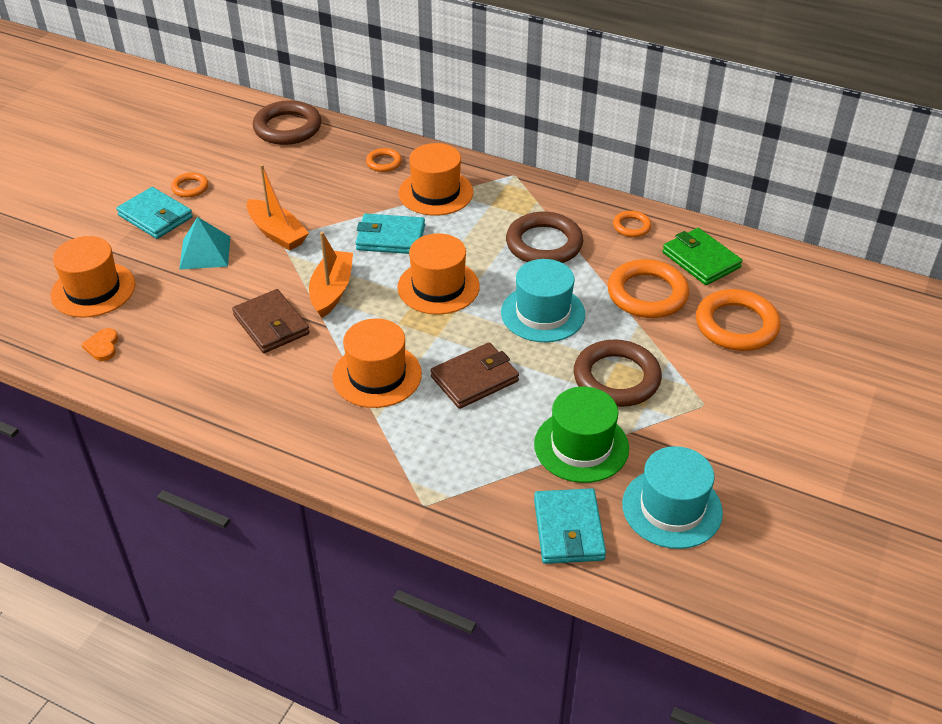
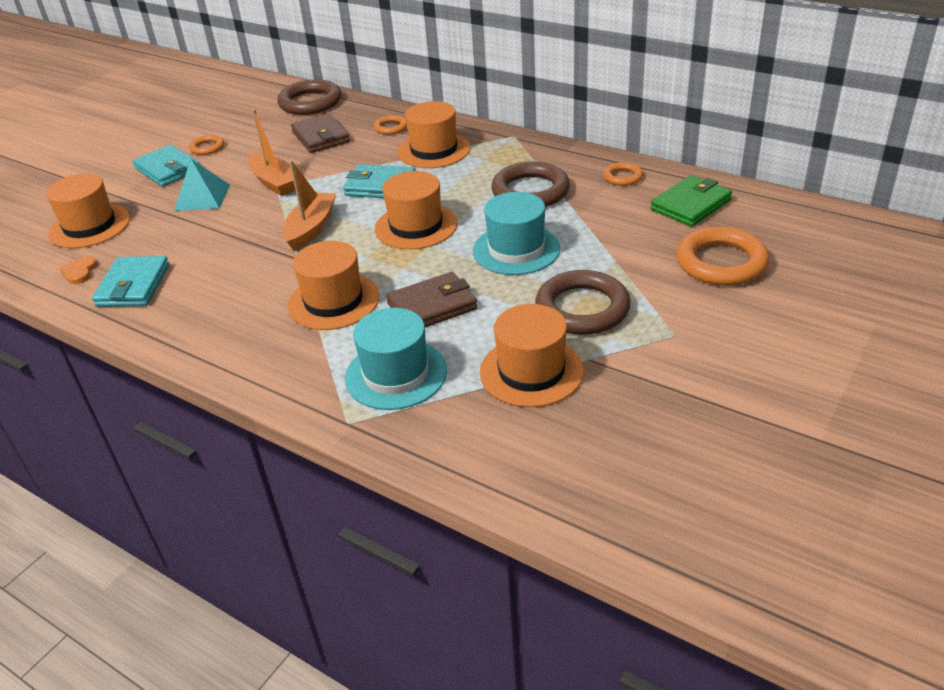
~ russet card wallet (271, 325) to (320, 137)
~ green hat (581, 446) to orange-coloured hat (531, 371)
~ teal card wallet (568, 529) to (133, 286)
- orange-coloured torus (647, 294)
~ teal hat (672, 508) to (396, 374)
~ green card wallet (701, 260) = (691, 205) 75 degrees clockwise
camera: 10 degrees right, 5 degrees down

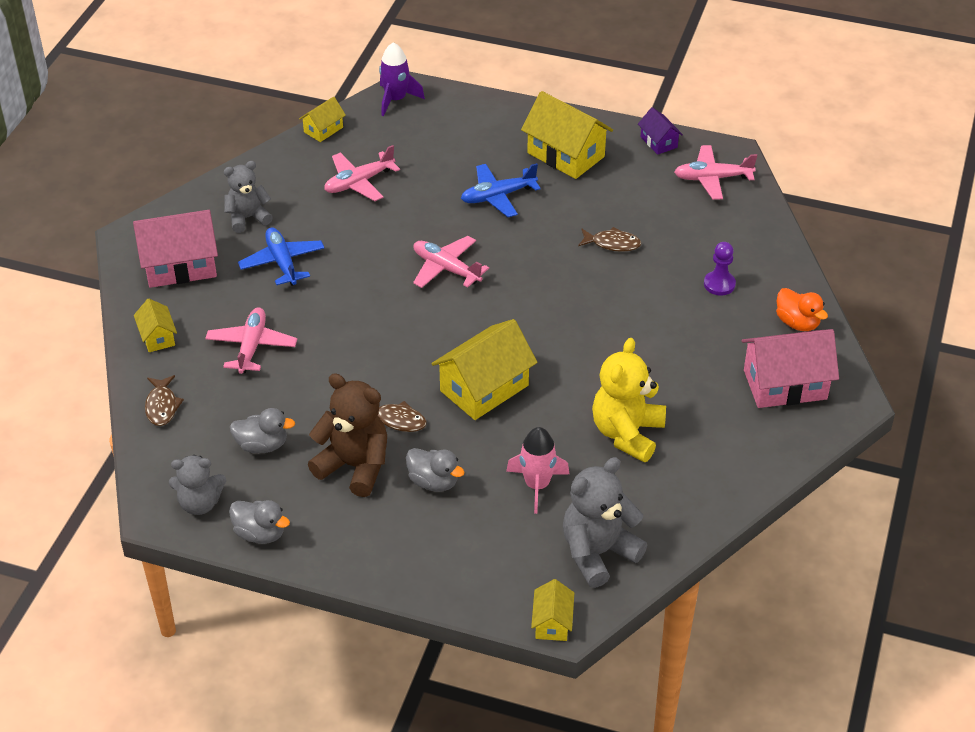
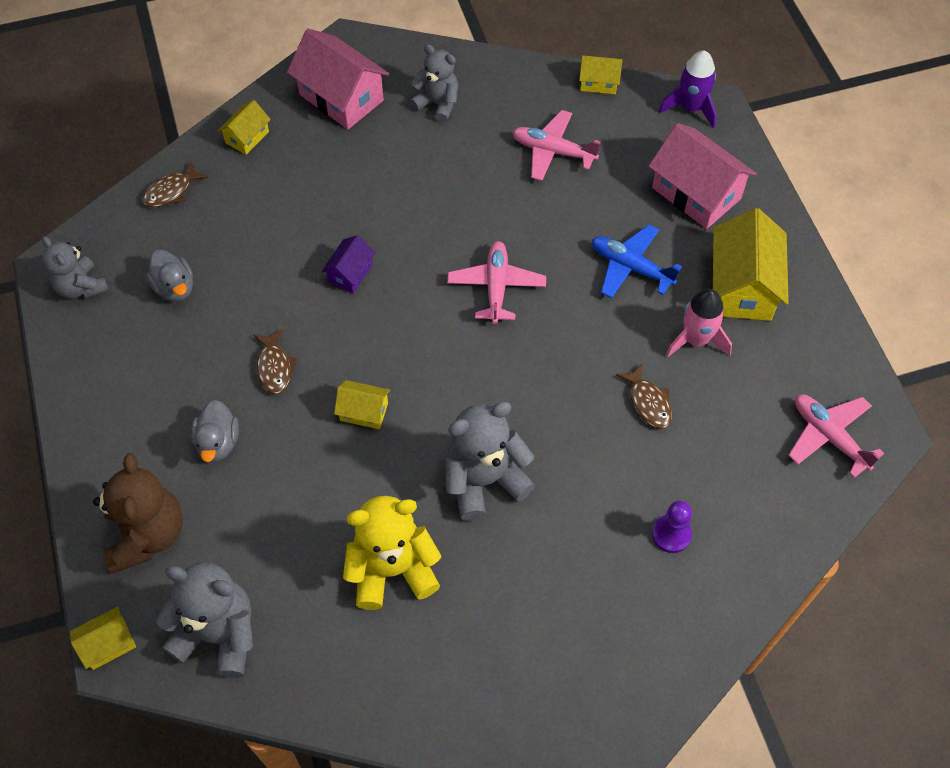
- rose-pink aeroplane (251, 346)
- gray toy duck (260, 533)
- blue aeroplane (282, 262)
~ russet teddy (354, 466) to (147, 535)
~ bright yellow toy house (484, 388) = (364, 411) x0.52
~ rose-pink rocket (537, 485) to (696, 339)
~ royal purple toy house (658, 142) to (350, 273)
~ rose-pink toy house (785, 384) to (696, 193)
- orange-coloured toy duck (797, 323)
+ gray teddy (484, 480)
camera: 55 degrees right, 15 degrees up

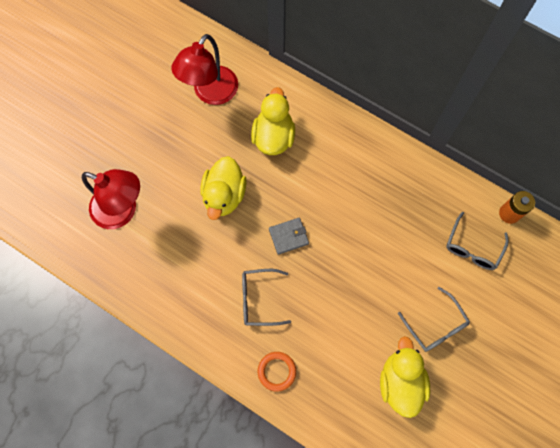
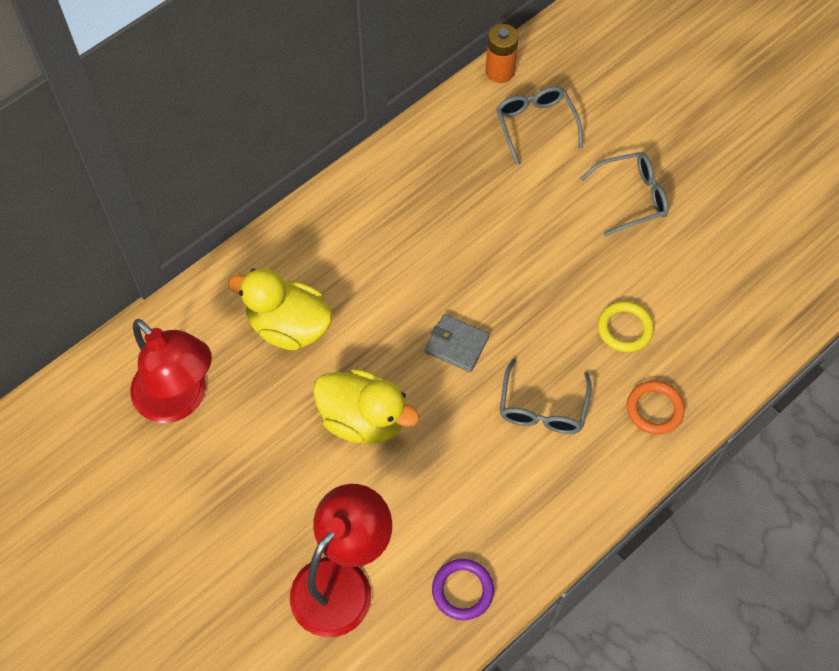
~ gray card wallet (288, 236) = (456, 345) 60 degrees counterclockwise
- bright yellow toy duck (400, 381)
~ gray eyeglasses (472, 247) = (535, 125) 150 degrees counterclockwise
+ royal purple torus (462, 590)
+ bright yellow torus (624, 328)
camera: 75 degrees left, 10 degrees down

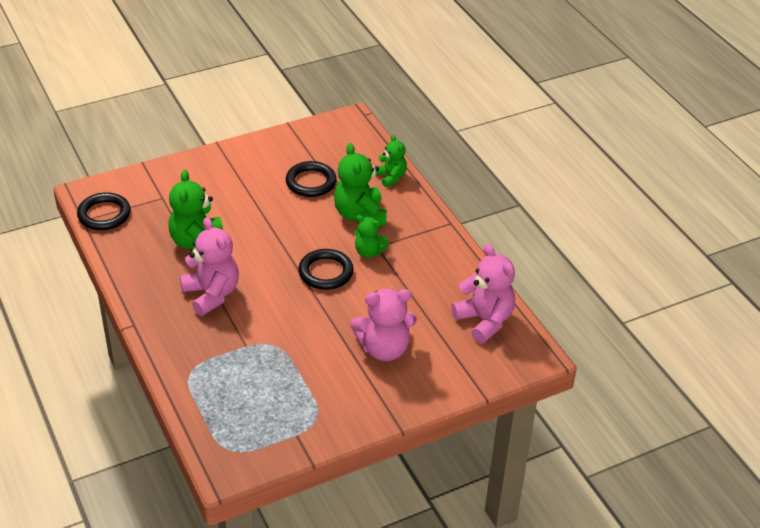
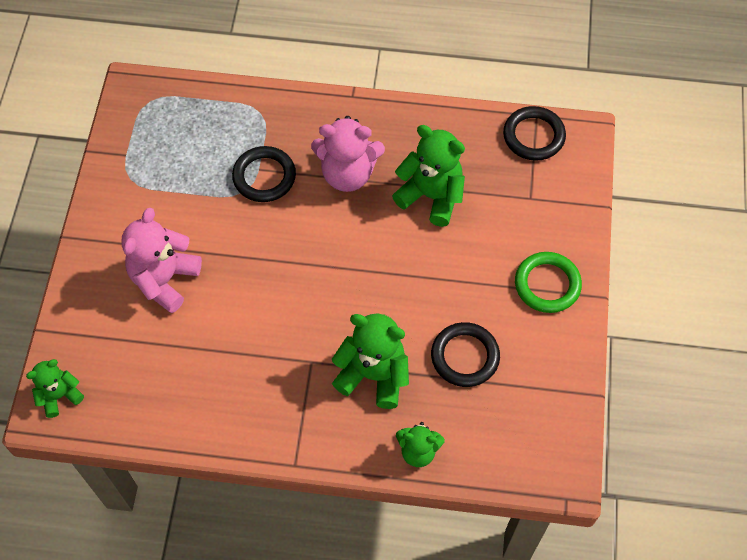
~ black torus (325, 272) to (264, 177)
~ green teddy (369, 252) to (59, 396)
- rose-pink teddy (484, 321)
+ green torus (547, 284)
camera: 125 degrees right, 20 degrees up

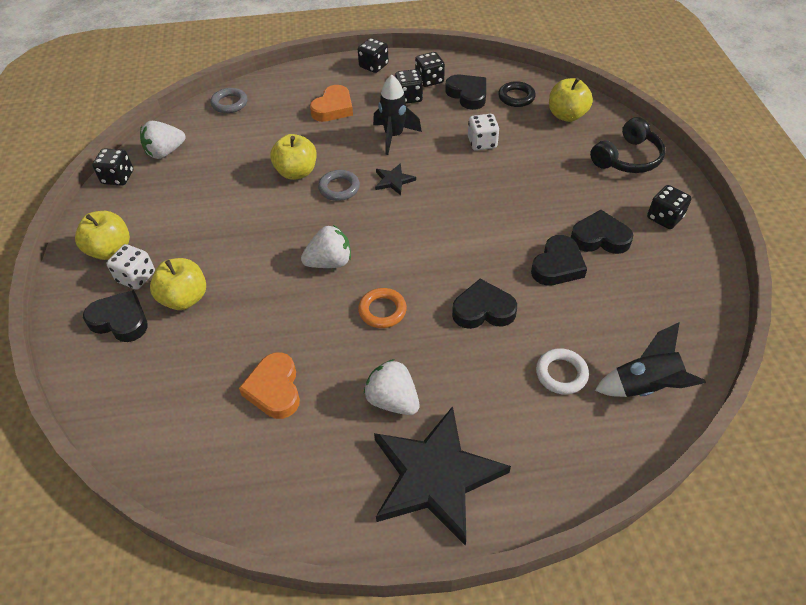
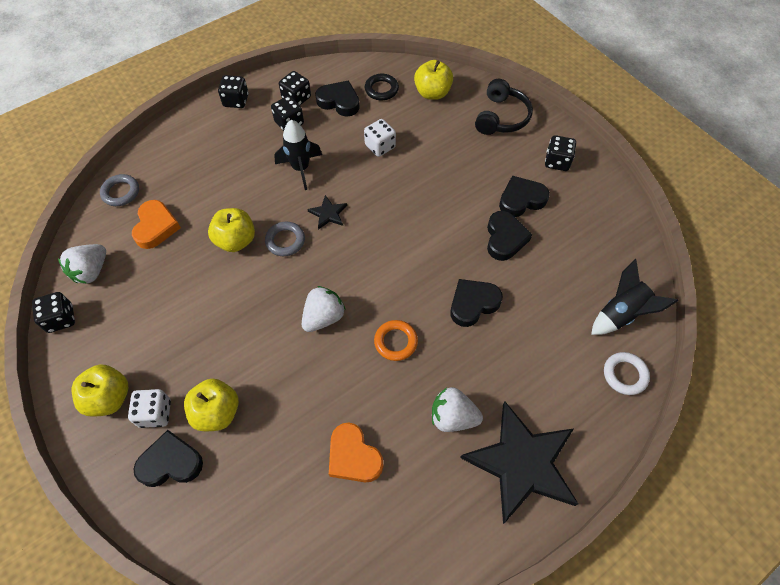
~ orange-coloured love heart (333, 108) to (156, 227)
~ white torus (561, 374) to (625, 375)
camera: 30 degrees left, 10 degrees up

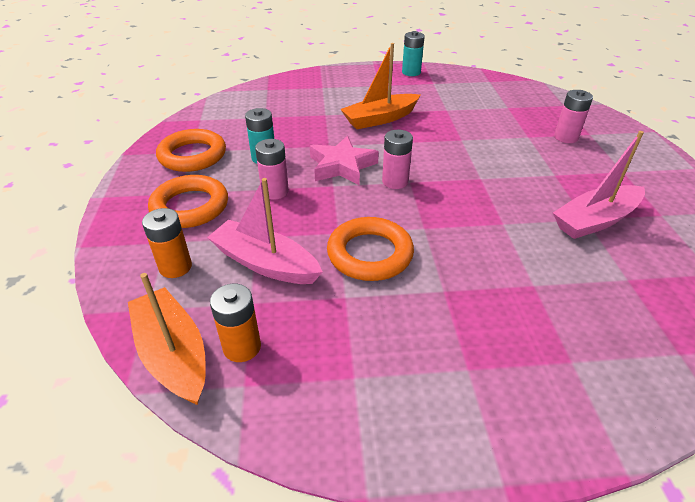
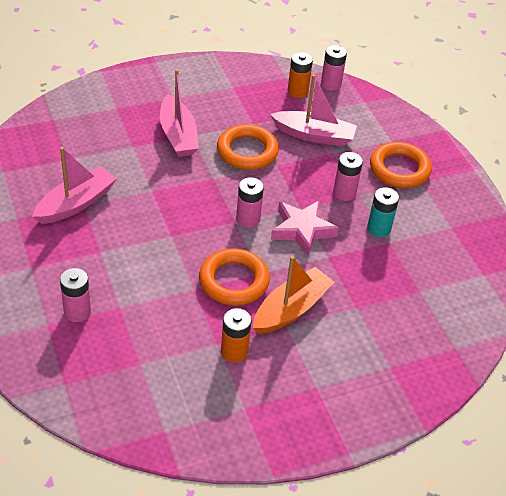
~ orange-coloured boat (173, 354) to rose-pink battery (331, 84)
~ orange-coloured battery (175, 267) to (234, 351)
~ orange-coloured torus (192, 155) to (234, 281)
- teal battery (411, 72)
+ rose-pink boat (178, 135)
camera: 160 degrees right, 5 degrees up

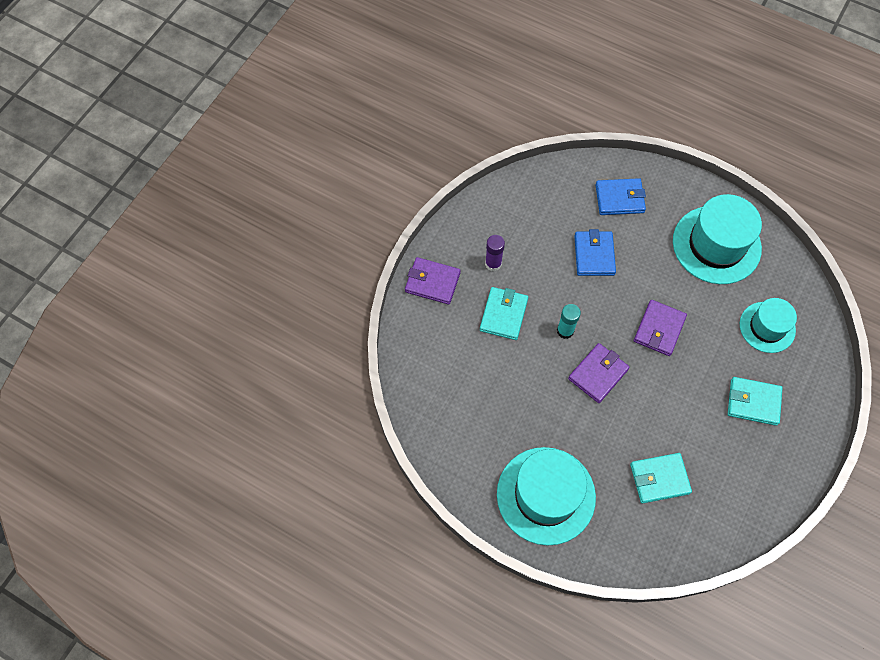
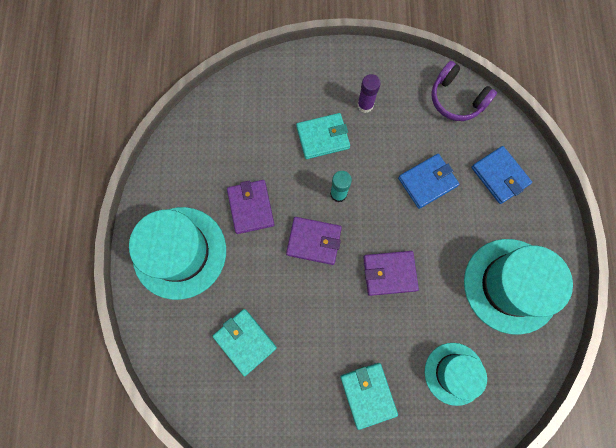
~ royal purple card wallet (432, 282) to (251, 207)
+ royal purple headset (456, 99)
camera: 60 degrees right, 10 degrees up

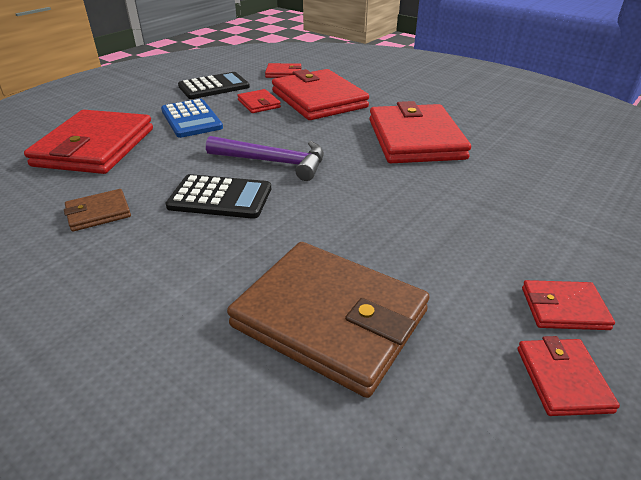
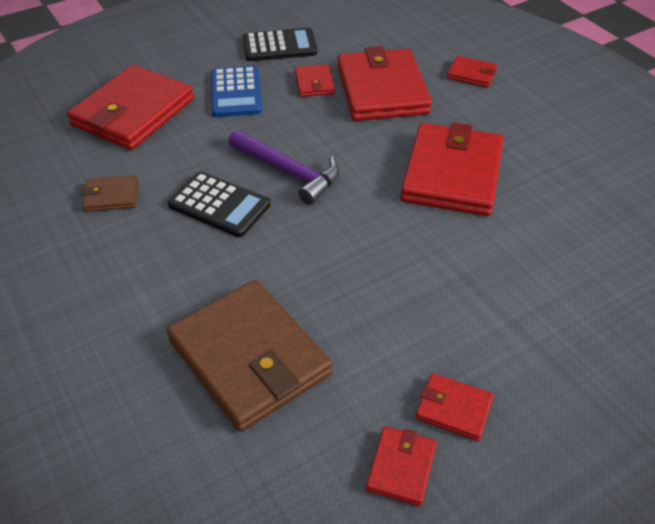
~ crimson card wallet (283, 73) to (471, 74)
camera: 20 degrees right, 10 degrees up

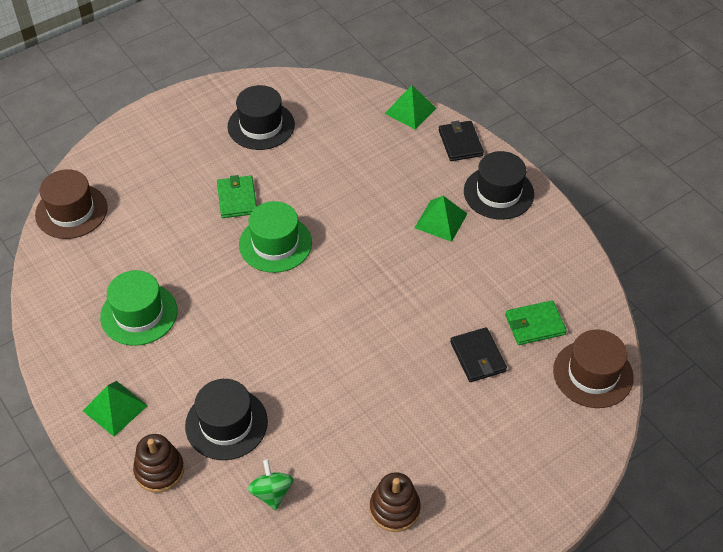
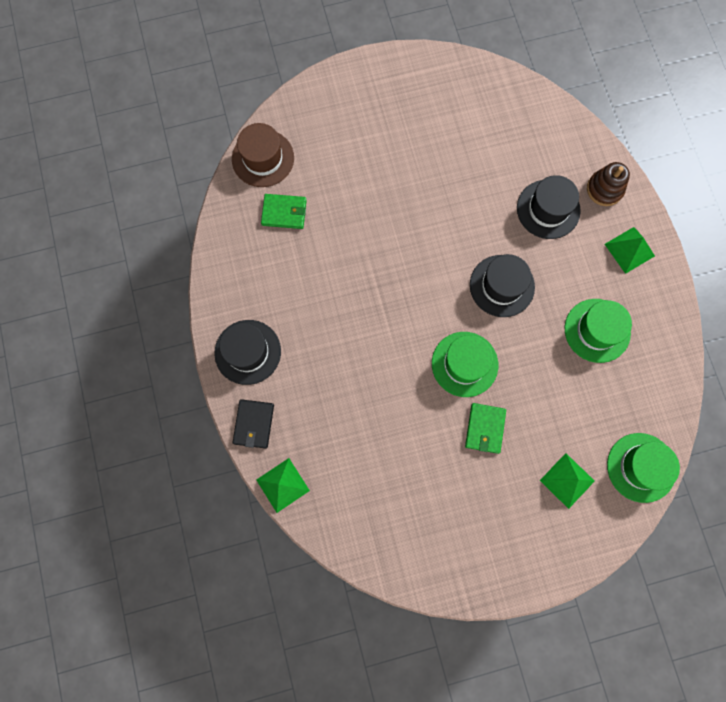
~ russet hat (71, 211) to green hat (641, 467)
~ black hat (261, 126) to (502, 286)
- green toy top (271, 493)
- russet stacking toy (394, 509)
~ green solid pyramid (441, 220) to (567, 480)
- black card wallet (477, 357)
camera: 160 degrees left, 25 degrees up

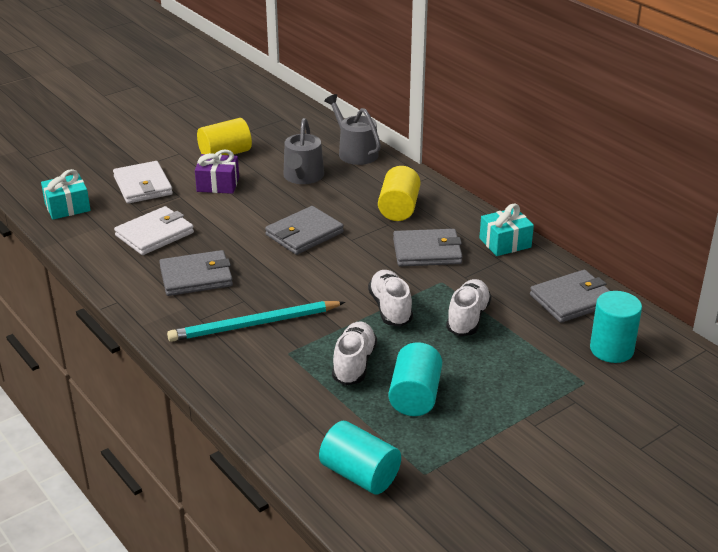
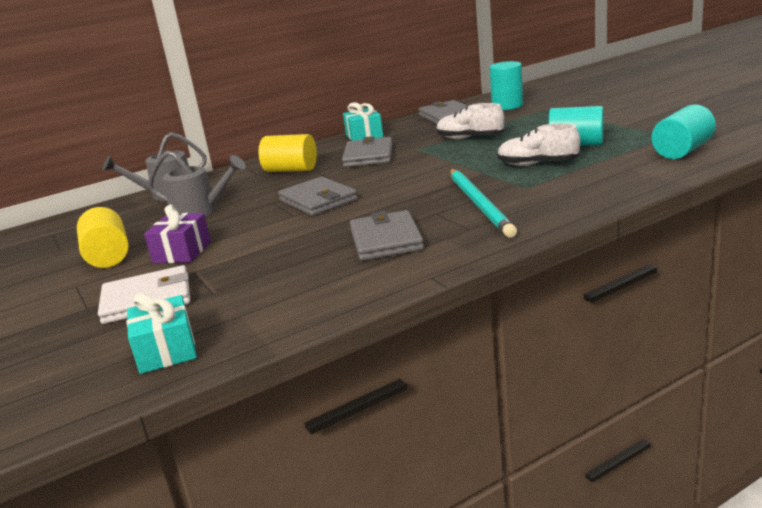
- white card wallet (155, 234)
- white lace-up shoe (390, 308)
camera: 80 degrees left, 10 degrees down

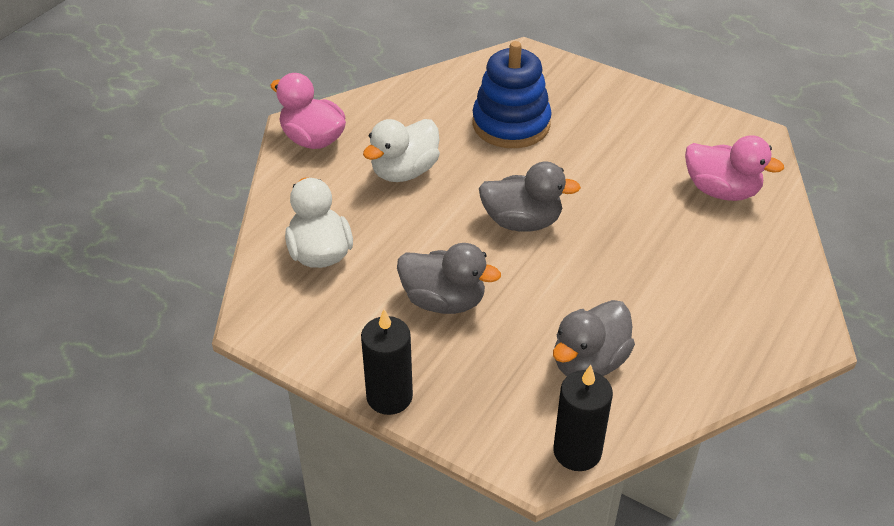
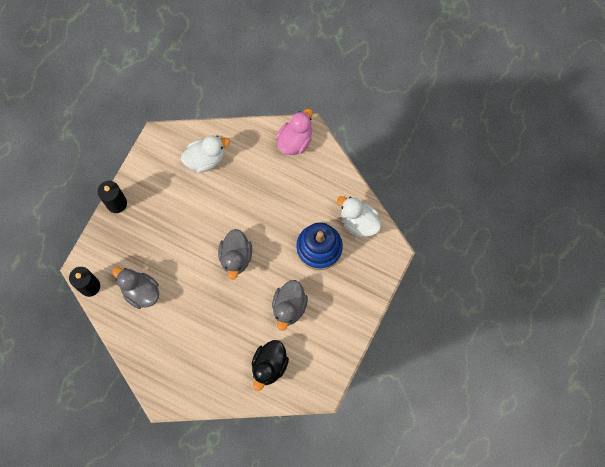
~ white toy duck (404, 171) to (359, 222)
~ gray toy duck (444, 301) to (289, 307)
~ rose-pink toy duck (721, 191) to black toy duck (269, 366)
camera: 85 degrees right, 30 degrees up

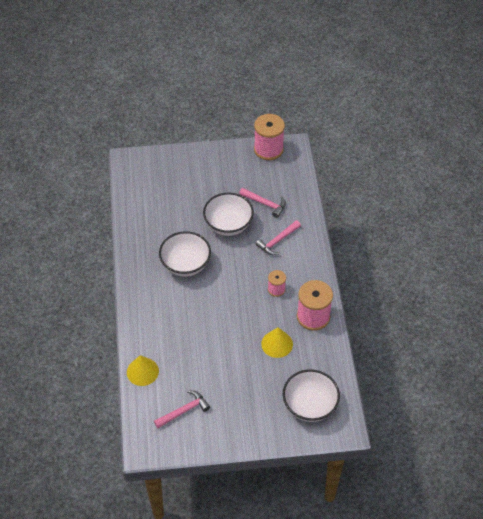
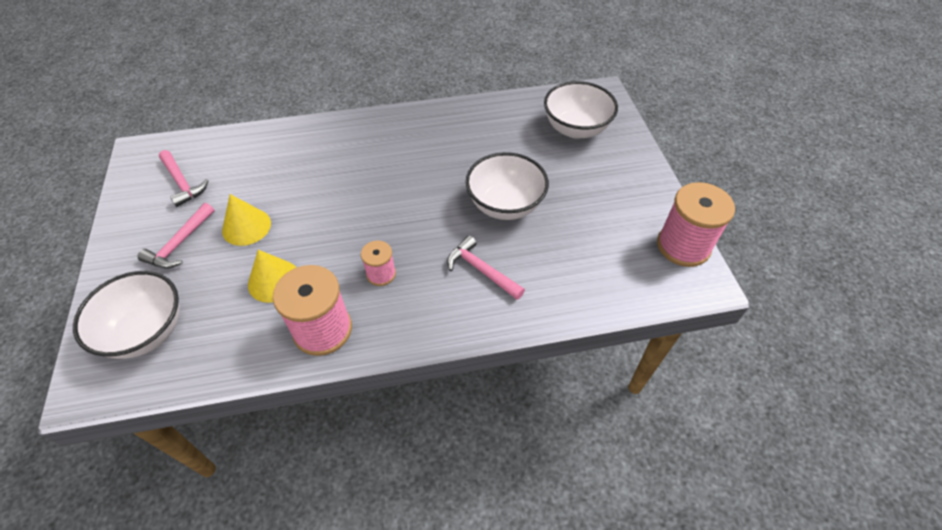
~ bright yellow solid cone (142, 371) to (246, 227)
~ white bowl (185, 265) to (576, 129)
~ rose-pink hammer (265, 204) to (180, 243)
camera: 85 degrees right, 0 degrees up

